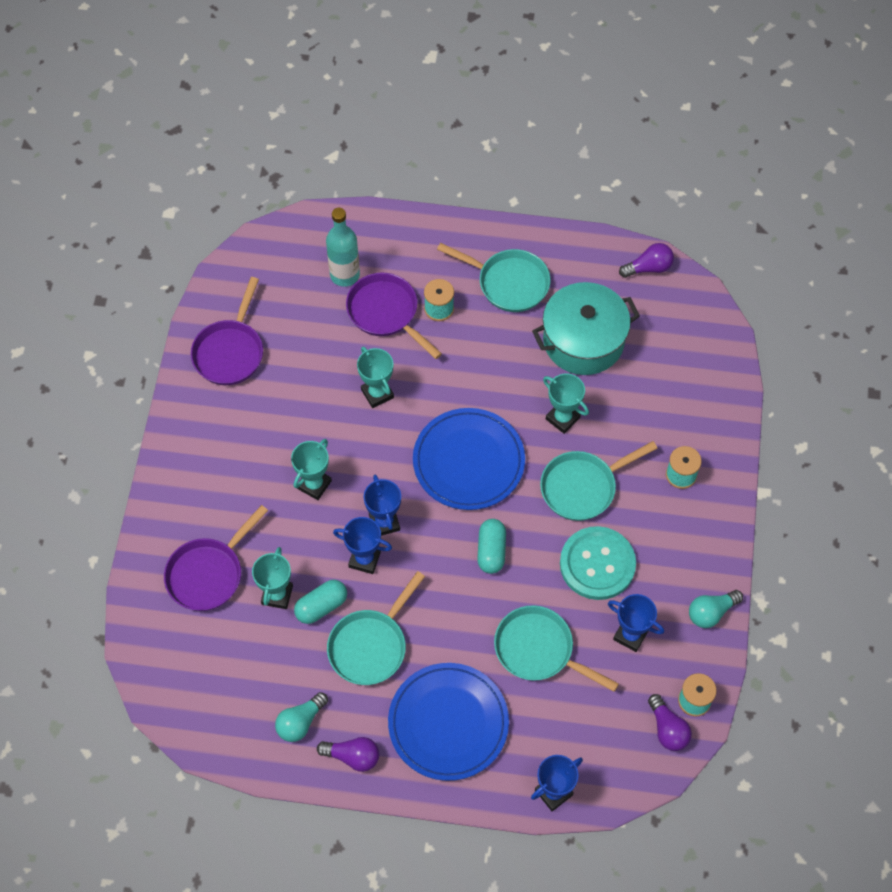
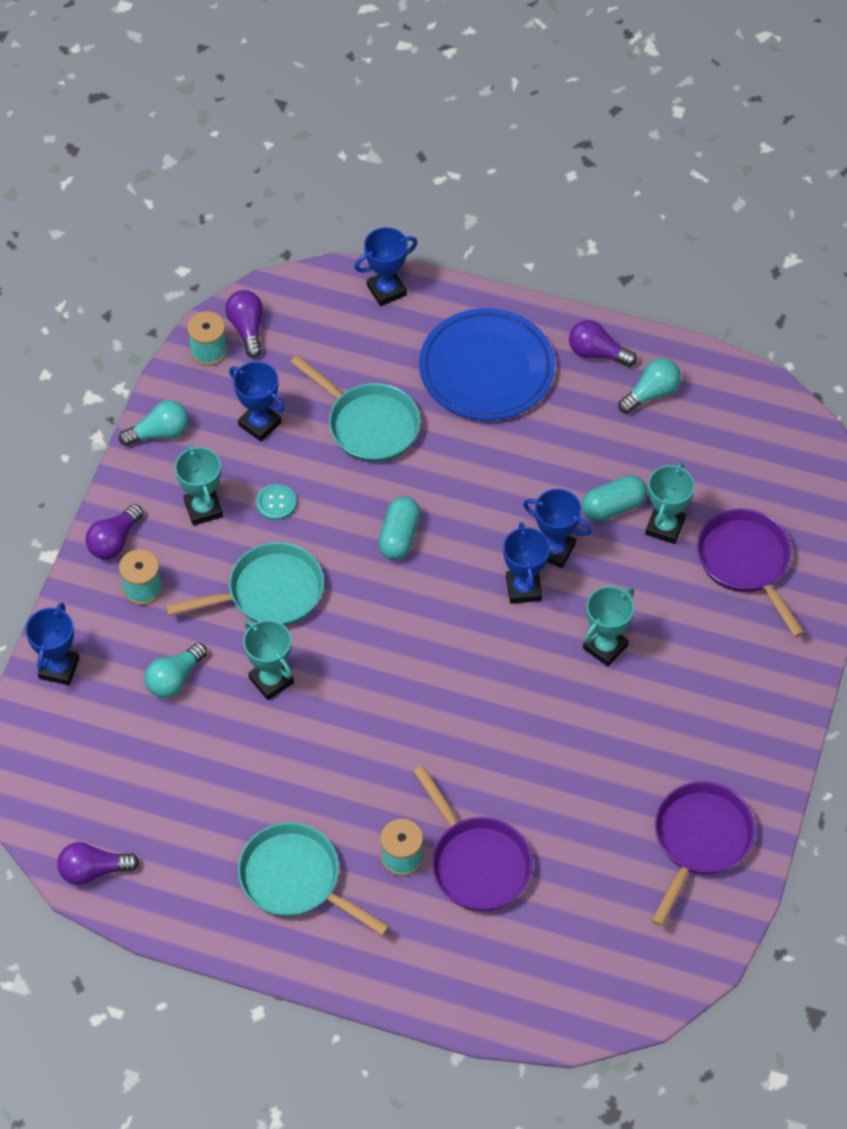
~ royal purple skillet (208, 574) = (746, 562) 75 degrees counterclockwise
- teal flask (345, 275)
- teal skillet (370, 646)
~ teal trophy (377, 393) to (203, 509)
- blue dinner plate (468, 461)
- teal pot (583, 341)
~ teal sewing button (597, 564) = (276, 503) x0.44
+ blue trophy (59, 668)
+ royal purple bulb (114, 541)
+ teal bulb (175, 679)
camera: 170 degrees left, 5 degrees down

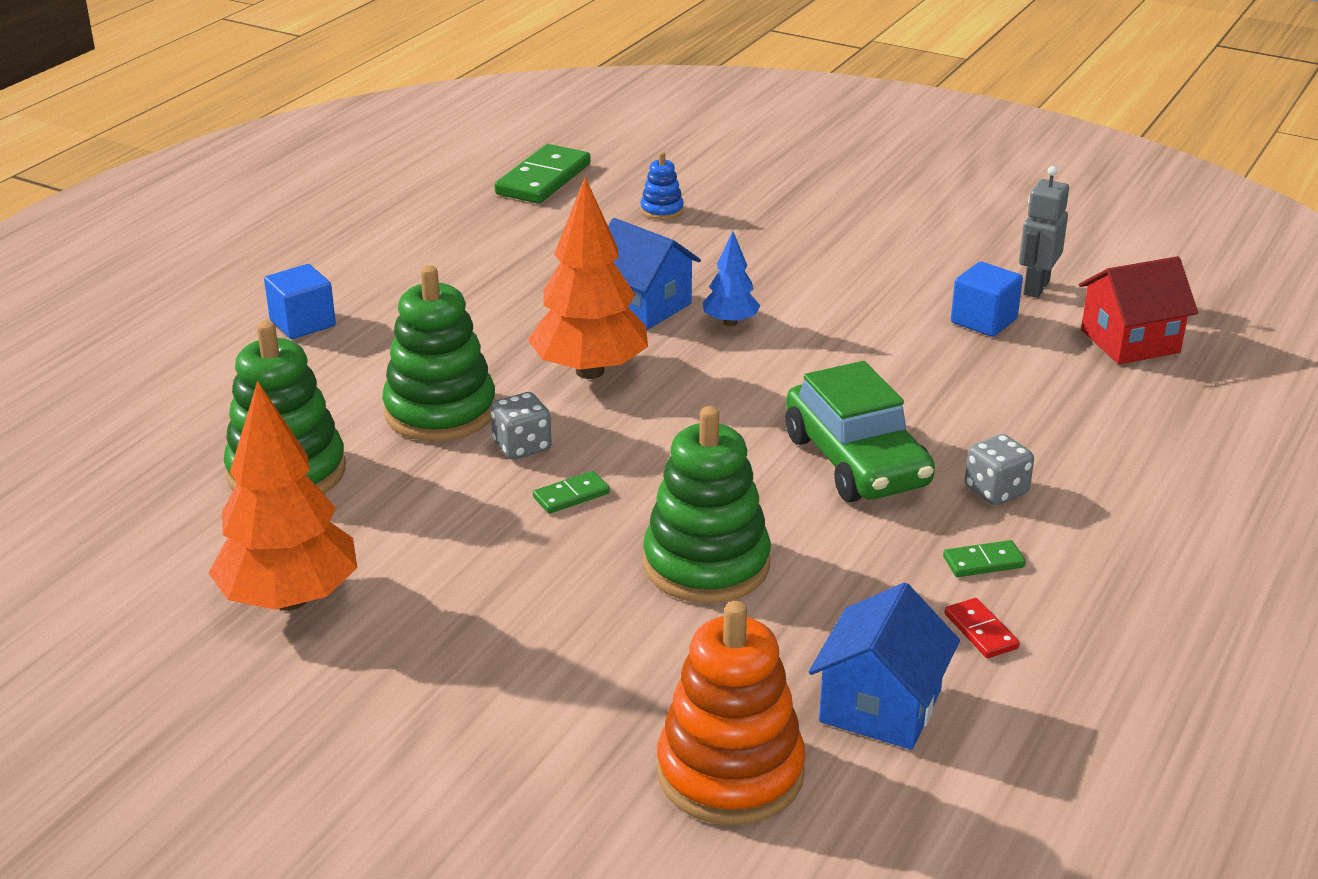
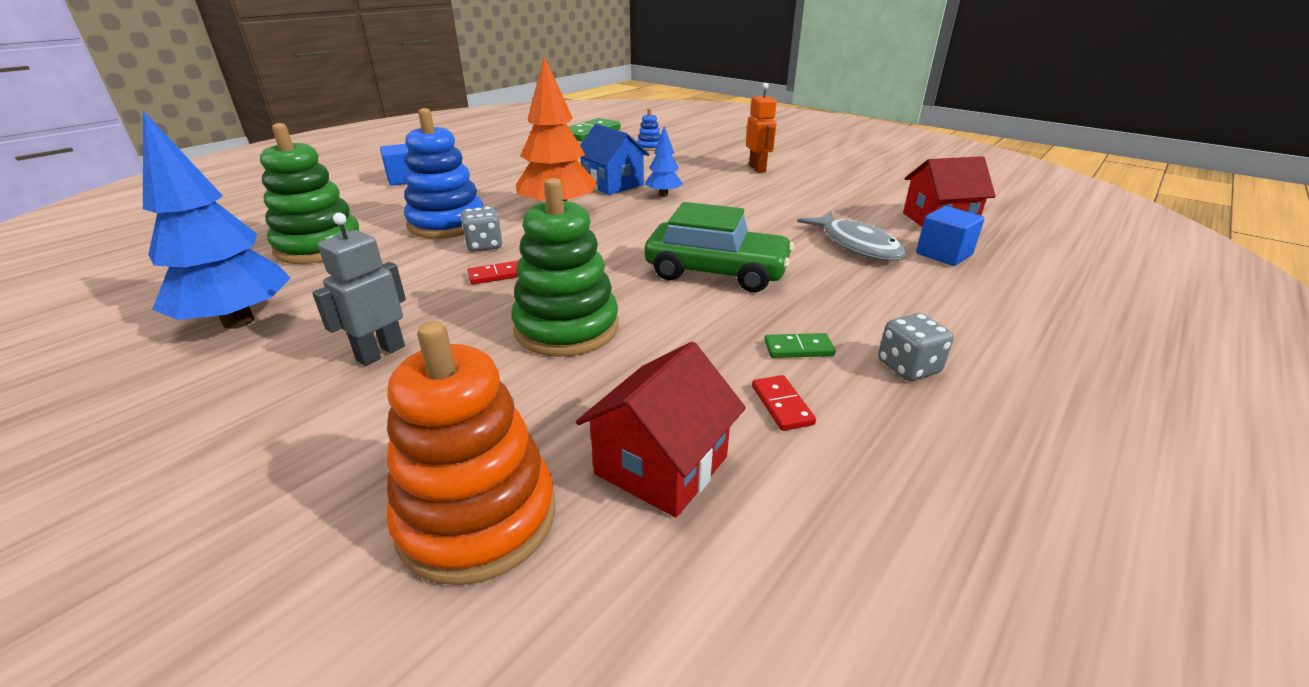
~ orange-coloured toy tree (290, 599) to blue toy tree (239, 321)
~ green stacking toy (440, 412) to blue stacking toy (447, 224)
~ green domino piece (571, 495) to crimson domino piece (496, 275)
~ green automobile (856, 461) = (716, 272) 60 degrees counterclockwise
~ blue toy house (880, 706) to crimson toy house (661, 465)
~ blue cube (983, 321) to (944, 254)
~ gray die (996, 491) to (908, 367)
~ gray robot figure (1035, 288) to (380, 353)
+ orange-coloured robot figure (757, 169)
+ gray fish (856, 245)
camera: 10 degrees right, 0 degrees up

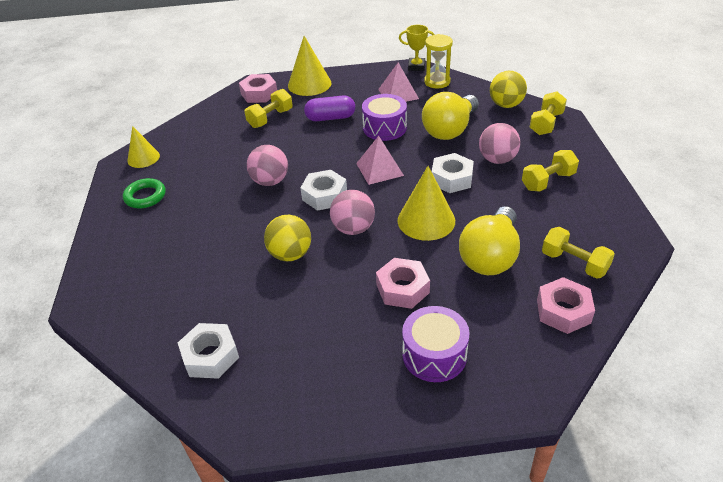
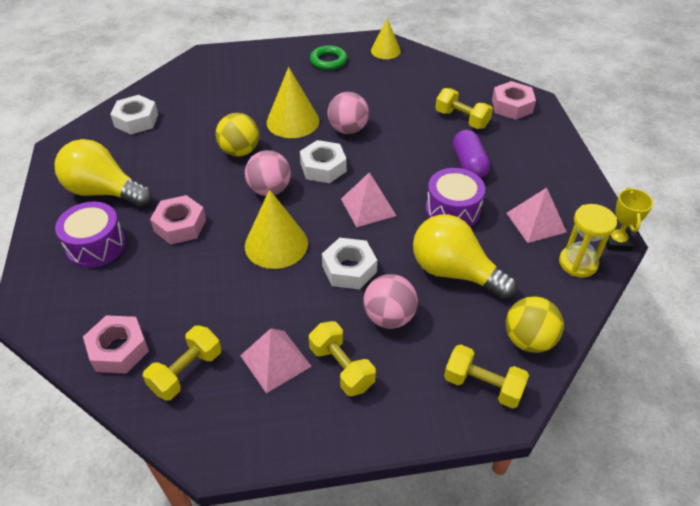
~ bright yellow solid cone (309, 84) to (293, 121)
~ bright yellow bulb (490, 256) to (104, 191)
+ rose-pink solid pyramid (275, 361)
camera: 85 degrees right, 5 degrees up

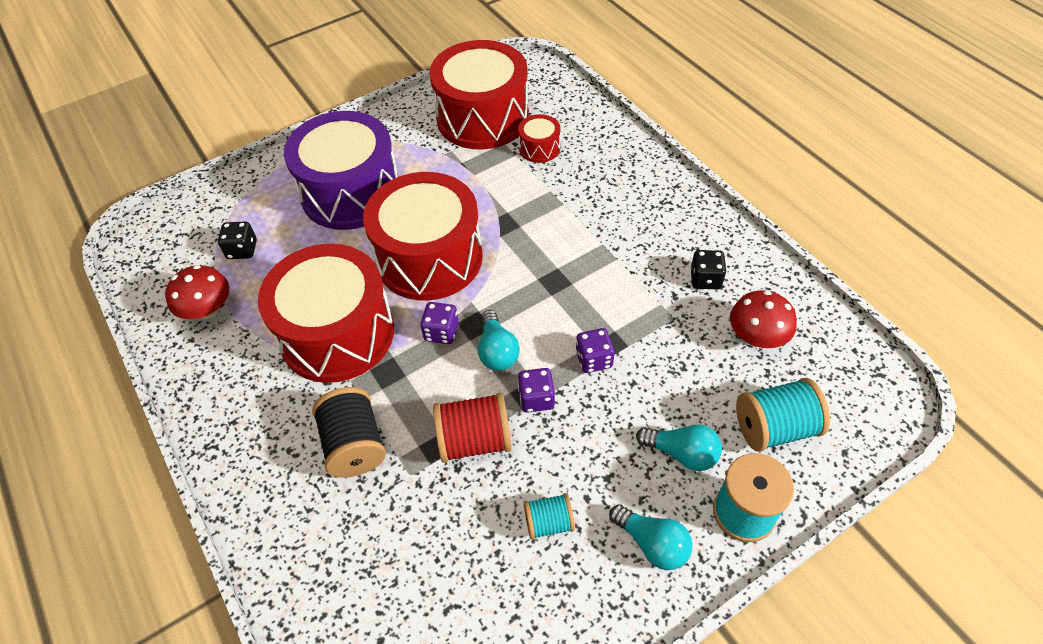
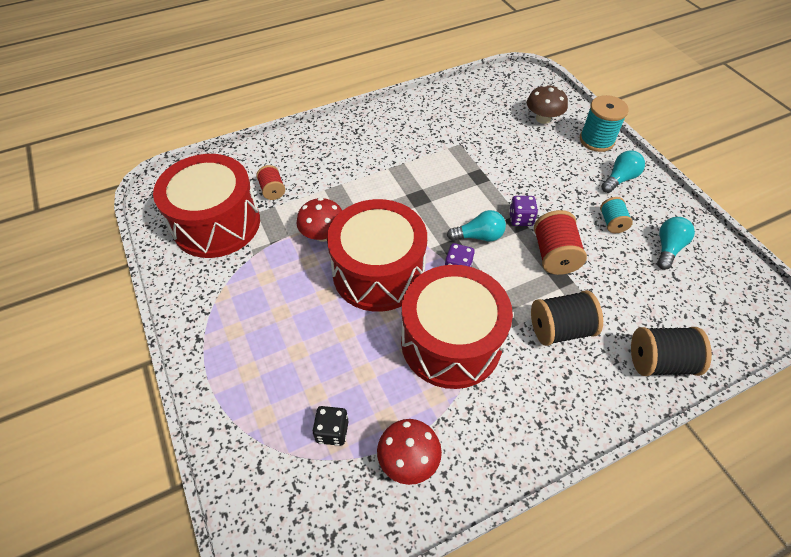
- royal purple drum (351, 192)
~ crimson drum (539, 148) to crimson bobbin (272, 190)
- royal purple die (594, 359)
~ teal bulb (682, 453) to (668, 248)
- black die (705, 279)
~ crimson toadstool (756, 337) to (323, 234)
~ teal bobbin (774, 428) to russet toadstool (543, 118)
+ black bobbin (659, 362)
camera: 85 degrees left, 0 degrees up

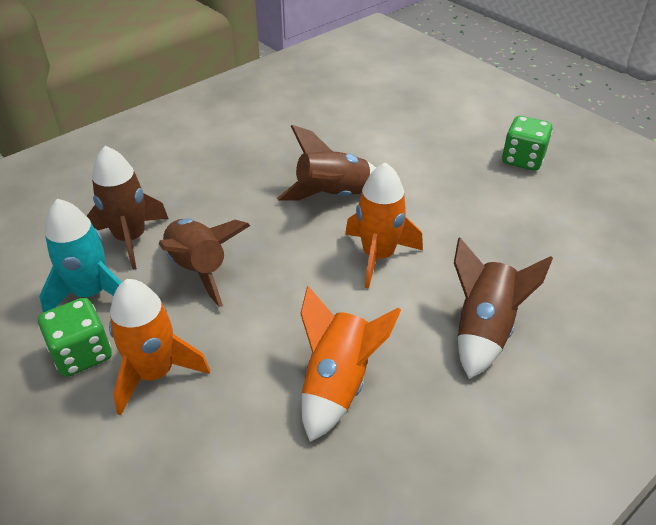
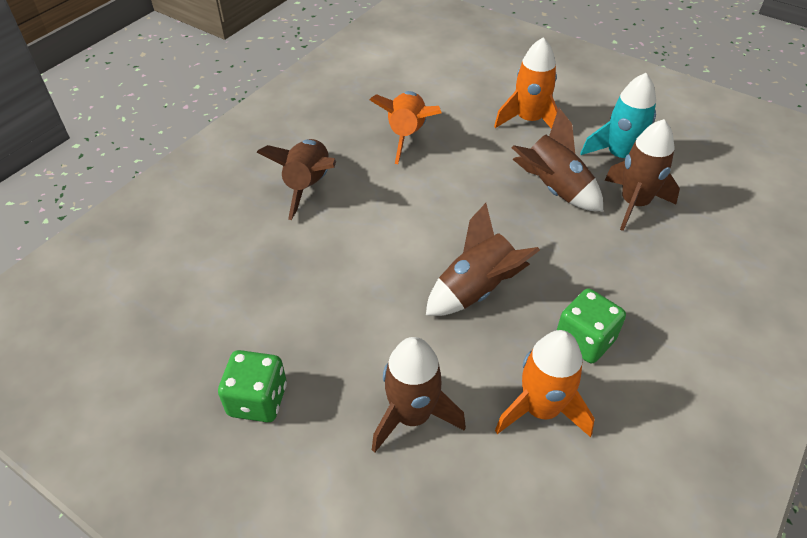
~ green die (82, 354) to (584, 340)
~ orange-coloured rocket (378, 256) to (541, 409)
+ russet rocket (412, 416)
camera: 165 degrees right, 5 degrees up

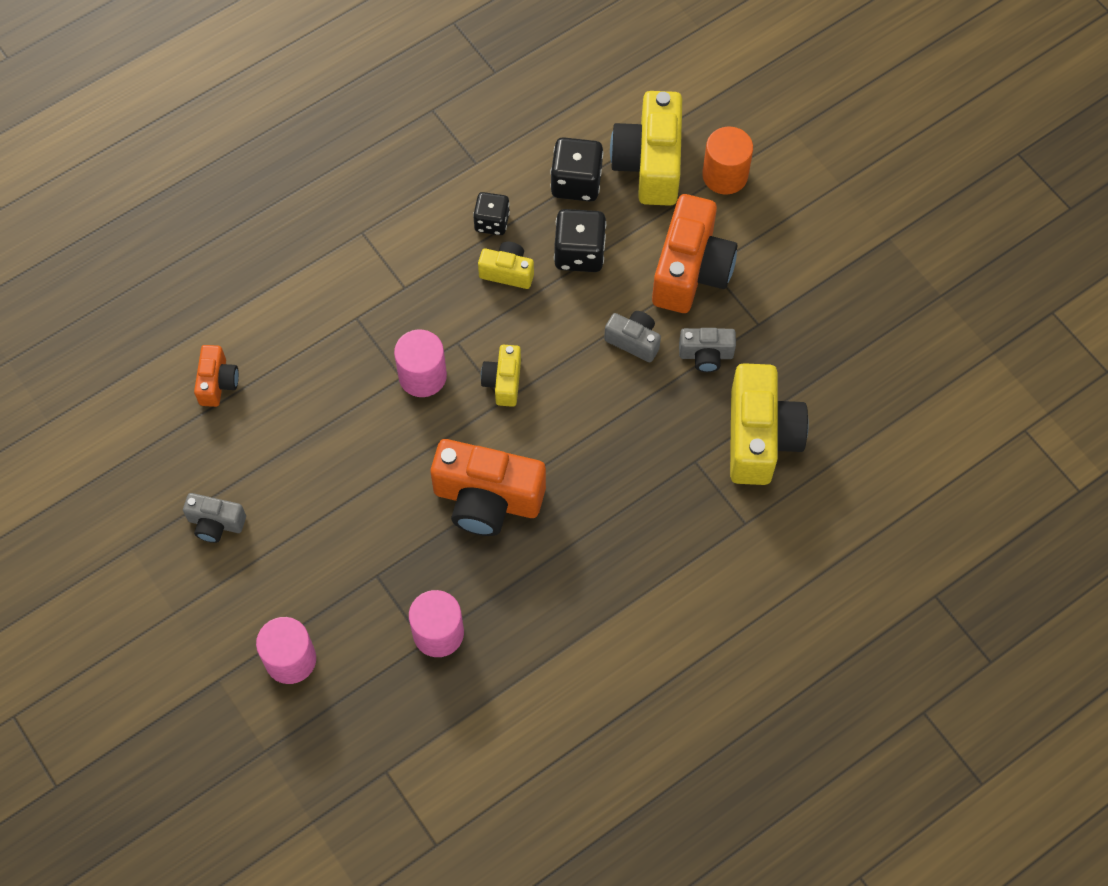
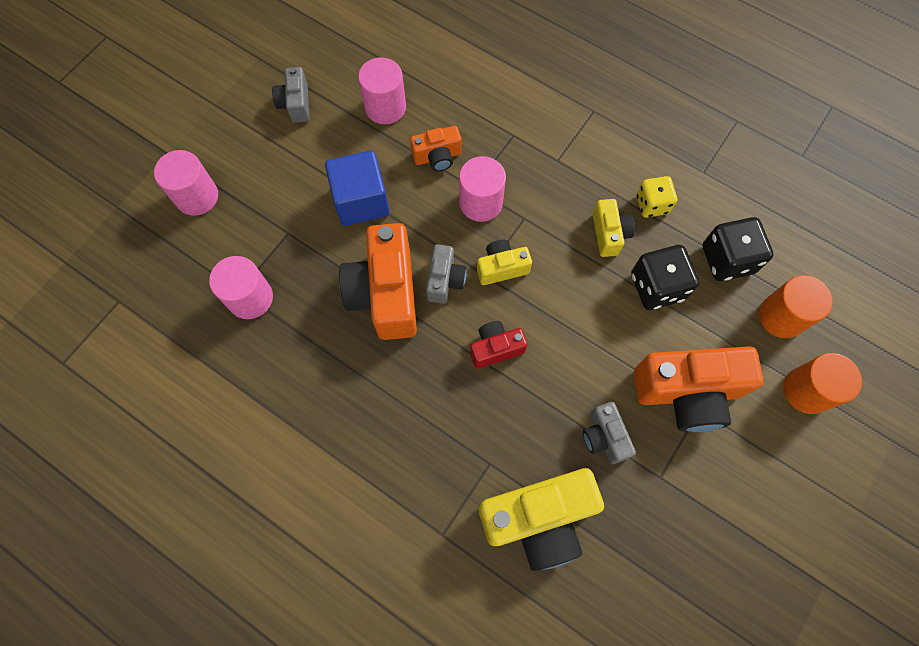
~ orange-coloured compact camera (217, 383) to (437, 157)
~ black die (492, 222) to bright yellow die (652, 204)
~ gray compact camera (634, 341) to (445, 280)
~ bright yellow compact camera (649, 163) to orange-coloured cylinder (781, 316)
+ blue cube (361, 201)
+ rose-pink cylinder (385, 107)
+ crimson compact camera (495, 348)
camera: 70 degrees right, 5 degrees up

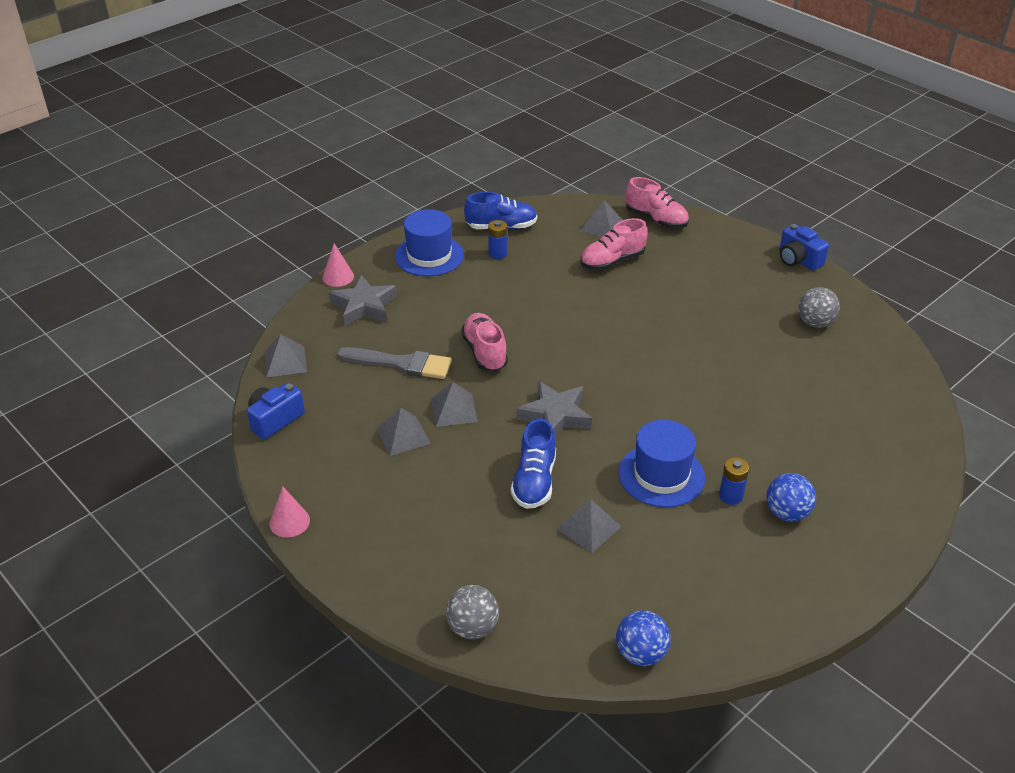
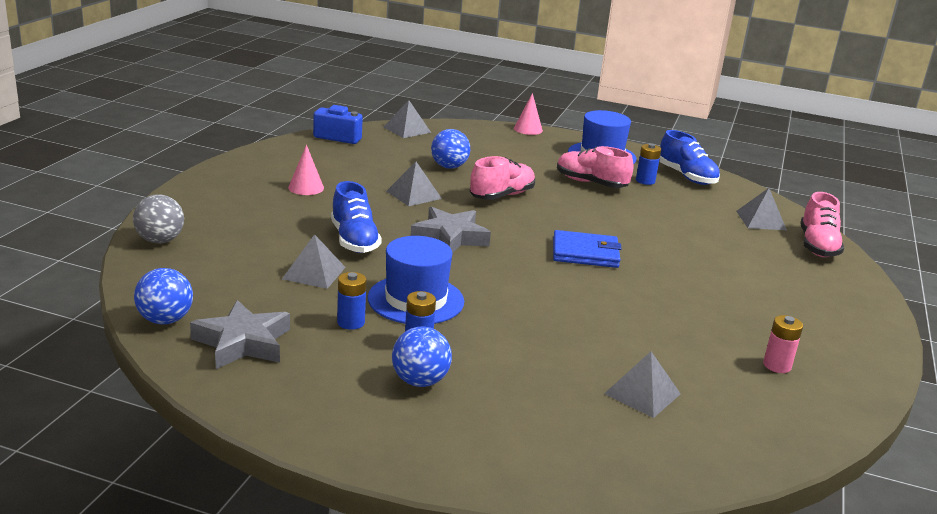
~ rose-pink solid cone (289, 522) to (306, 187)
~ gray star (364, 306) to (242, 342)
~ gray paintbrush (401, 363) to blue play ball (449, 167)
~ gray solid pyramid (403, 435) to (642, 393)
~ blue lace-up shoe (534, 481) = (354, 240) 90 degrees counterclockwise
~ rose-pink lace-up shoe (612, 261) to (591, 183)
- blue compact camera (798, 260)
~ gray play ball (815, 323) to rose-pink battery (777, 365)
+ blue battery (350, 322)
+ blue card wallet (585, 253)
camera: 60 degrees right, 15 degrees down

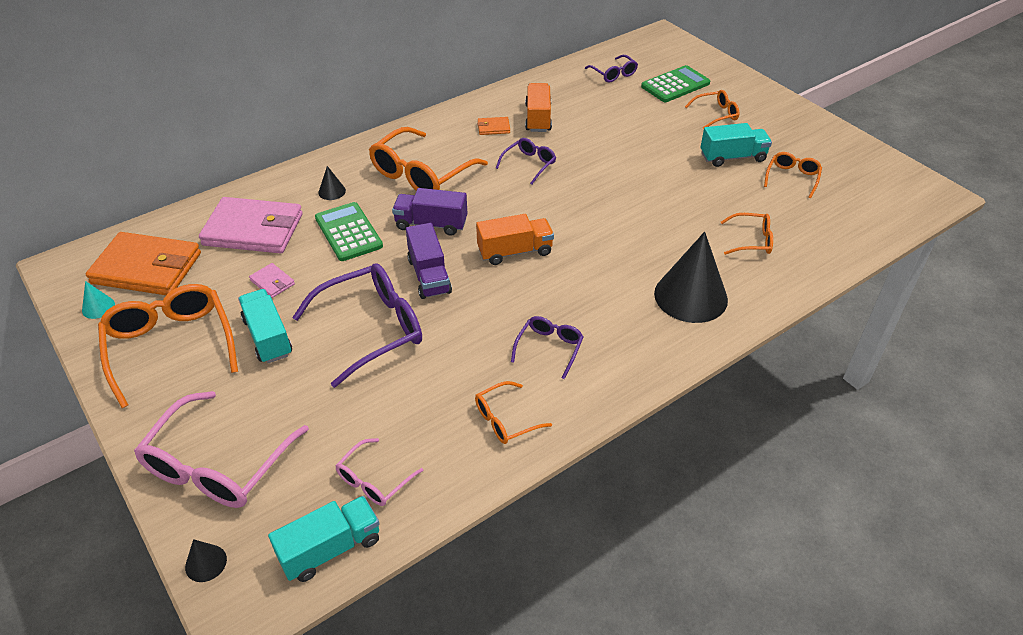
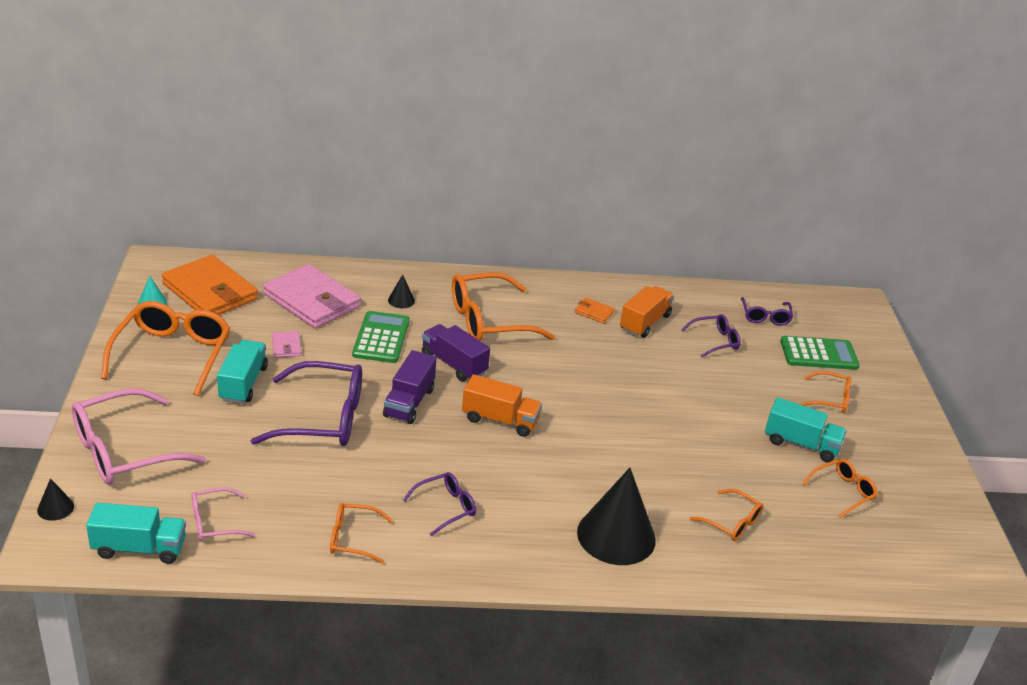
~ royal purple eyeglasses (529, 164) to (715, 341)
camera: 30 degrees right, 10 degrees down

